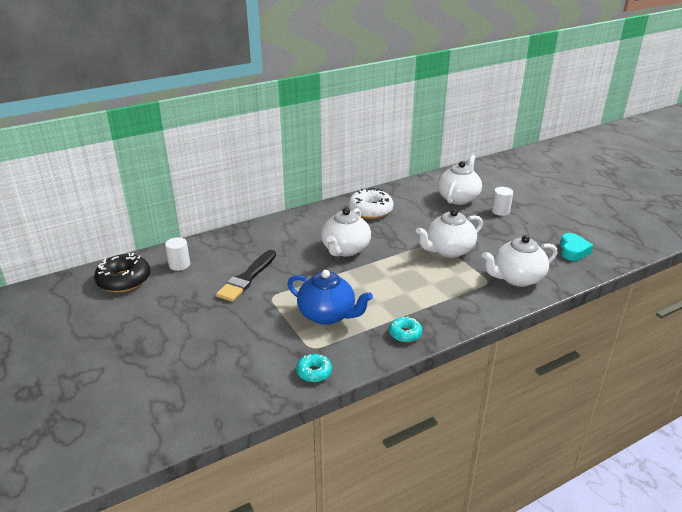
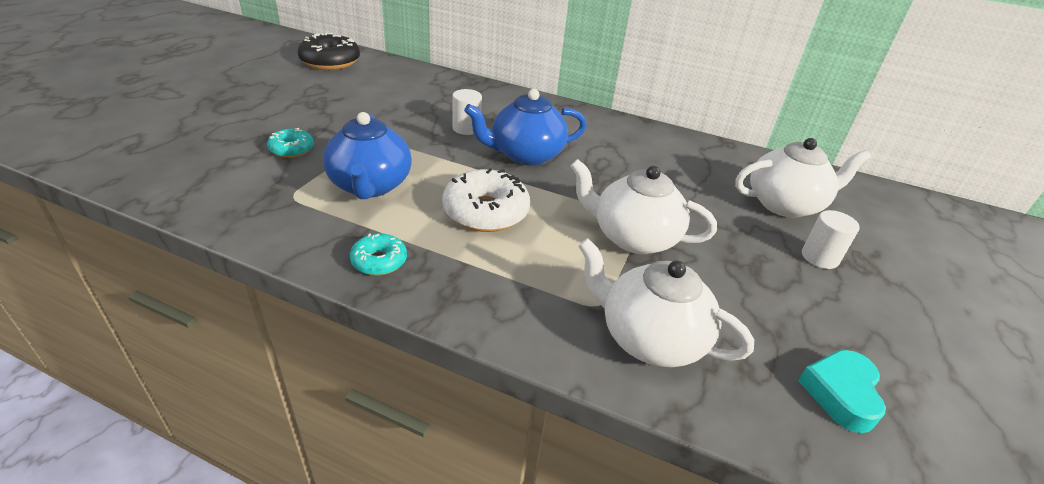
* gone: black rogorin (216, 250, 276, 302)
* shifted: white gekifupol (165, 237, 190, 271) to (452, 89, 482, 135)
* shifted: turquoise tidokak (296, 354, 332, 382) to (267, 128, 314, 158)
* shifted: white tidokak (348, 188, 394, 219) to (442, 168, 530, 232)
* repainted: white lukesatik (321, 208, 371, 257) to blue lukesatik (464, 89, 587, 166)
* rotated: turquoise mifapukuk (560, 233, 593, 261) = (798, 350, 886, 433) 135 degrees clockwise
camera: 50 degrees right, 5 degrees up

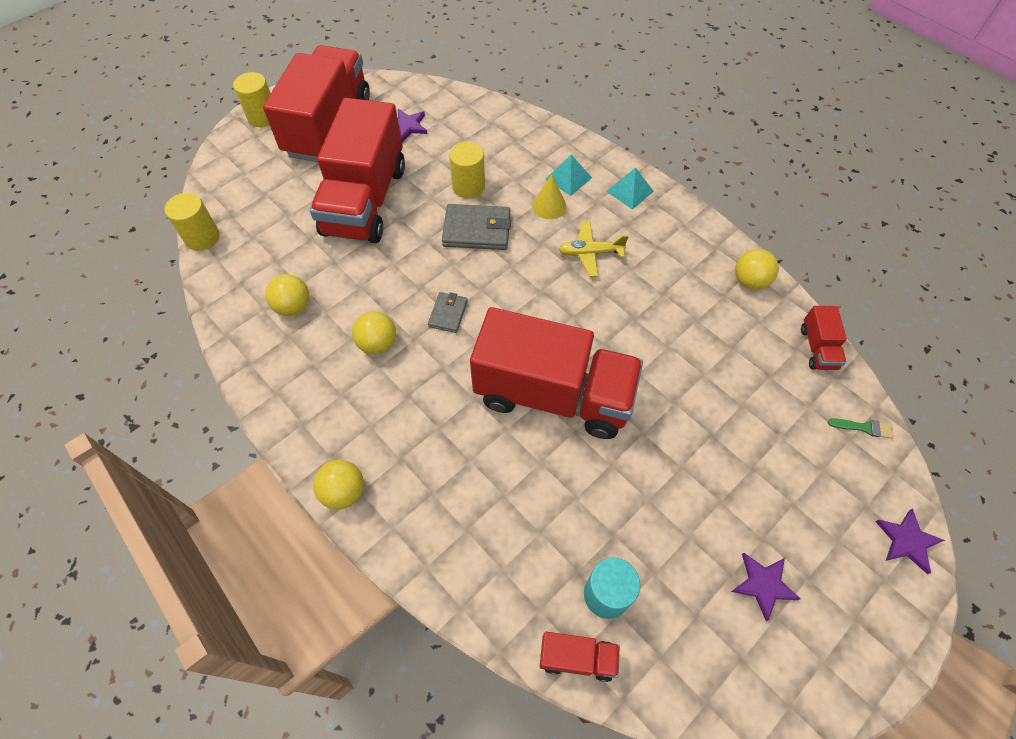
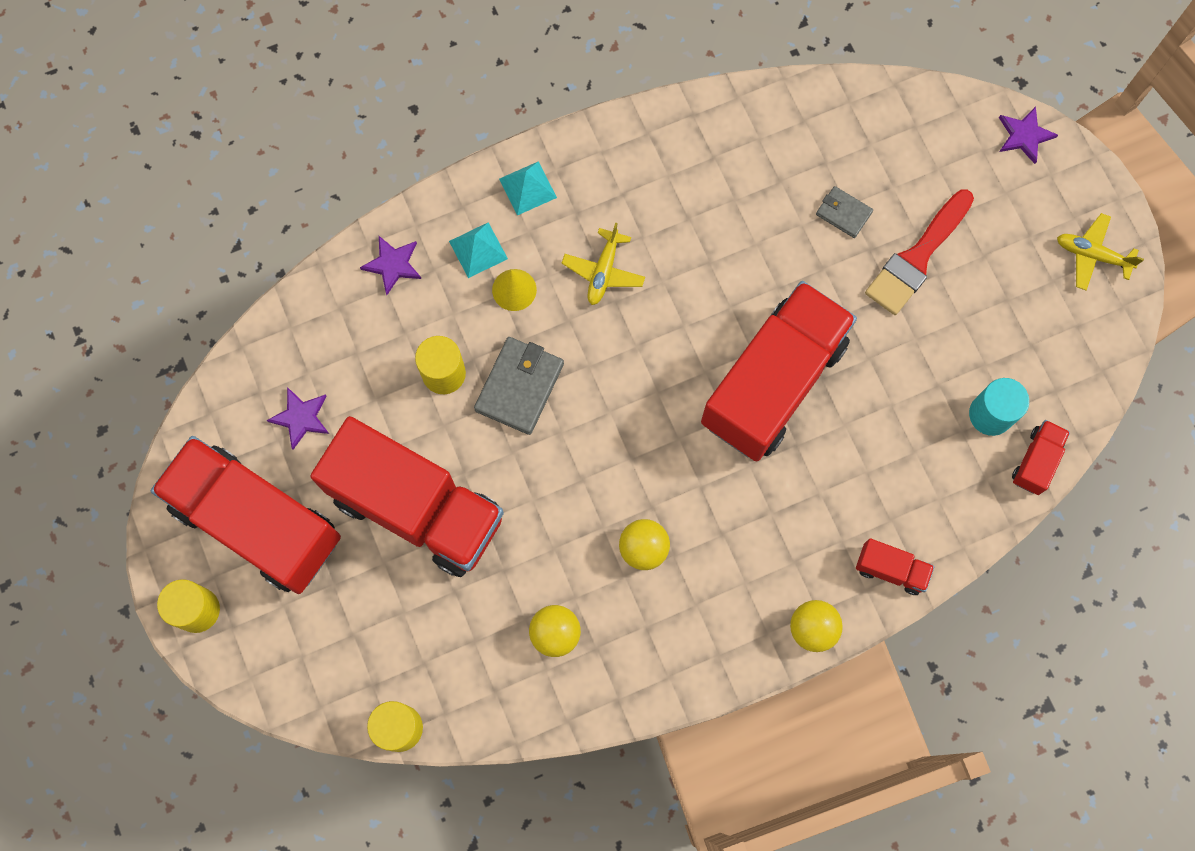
* gone: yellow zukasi (735, 249, 779, 290)
* gone: green rogorin (827, 418, 894, 439)
* new: red rogorin (865, 189, 974, 315)
* new: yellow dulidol (1057, 213, 1144, 290)
* shifted: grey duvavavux (428, 292, 468, 333) to (816, 186, 873, 238)
* shifted: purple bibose (731, 553, 800, 621) to (360, 236, 421, 295)
* shifted: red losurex (801, 306, 847, 370) to (856, 538, 934, 595)
camera: 70 degrees left, 15 degrees up

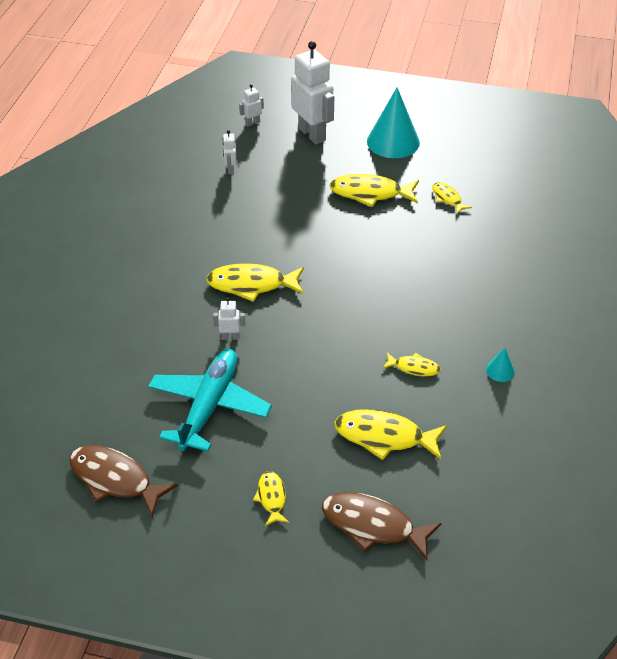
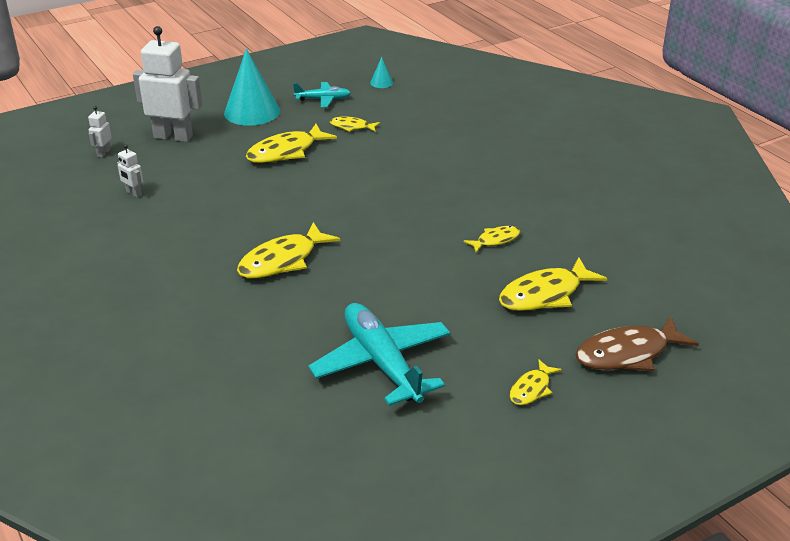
* gone: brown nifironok (69, 445, 178, 517)
* gone: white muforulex (213, 297, 246, 340)
* new: turquoise dulidol (293, 82, 351, 107)
* shifted: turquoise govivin (486, 348, 515, 382) to (370, 57, 393, 88)
* rotated: yellow nifironok (253, 471, 289, 526) = (510, 359, 562, 405) 90 degrees counterclockwise
camera: 45 degrees left, 10 degrees down

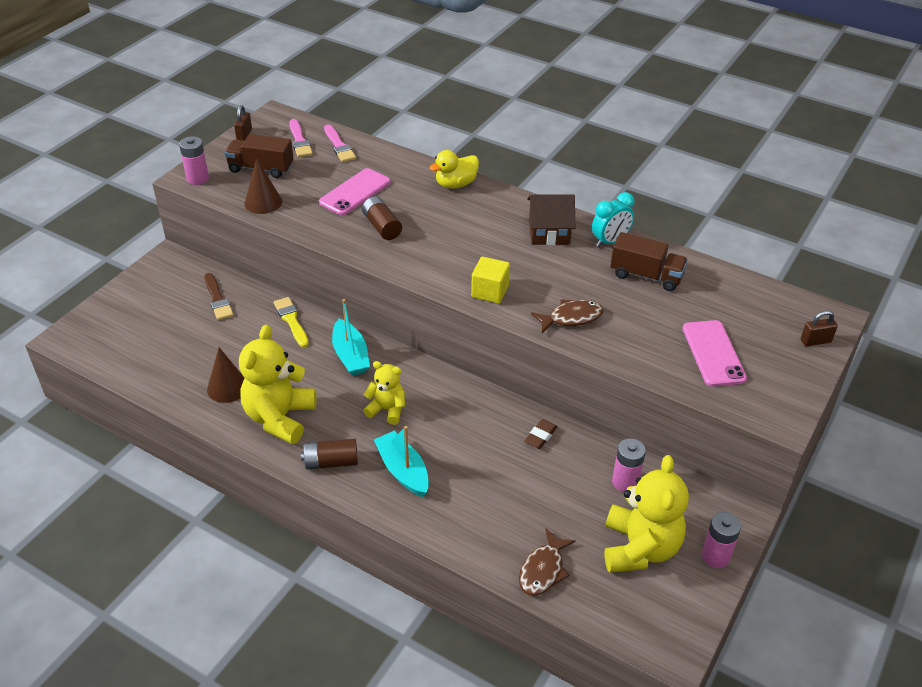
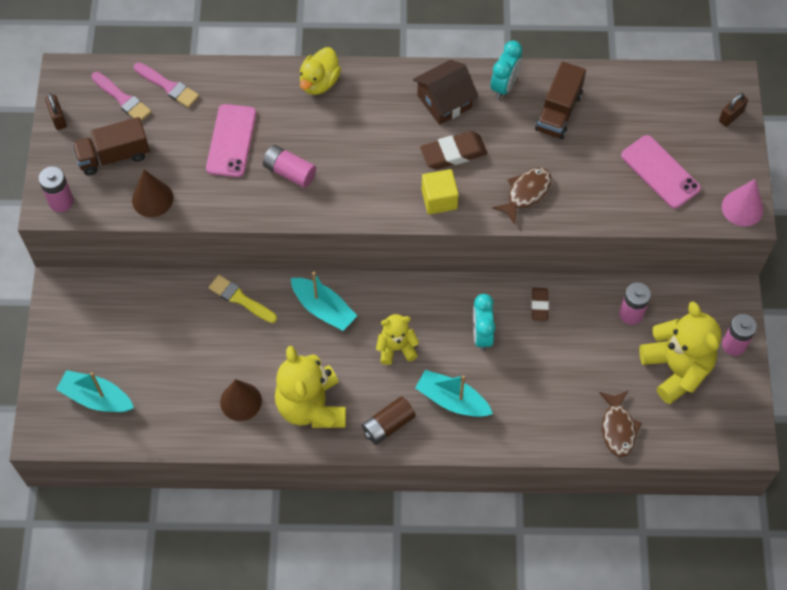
* gone: brown rogorin (204, 273, 234, 320)
* new: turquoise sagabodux (56, 370, 134, 412)
* new: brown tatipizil (420, 131, 488, 169)
* new: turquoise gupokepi (473, 294, 495, 351)
* new: pink govivin (722, 179, 763, 226)
* repainted: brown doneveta (362, 196, 402, 240) to pink doneveta (263, 145, 316, 188)
* rotated: brown losurex (610, 232, 688, 291) = (535, 62, 586, 139) 120 degrees clockwise
camera: 30 degrees left, 20 degrees up

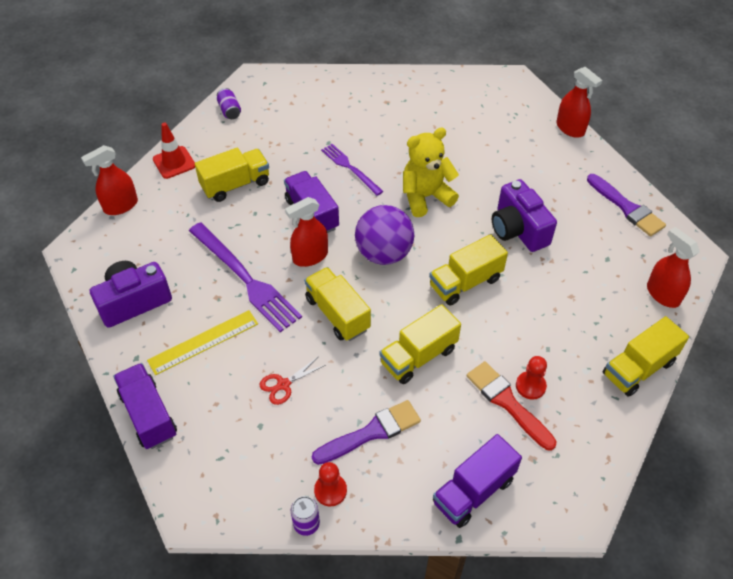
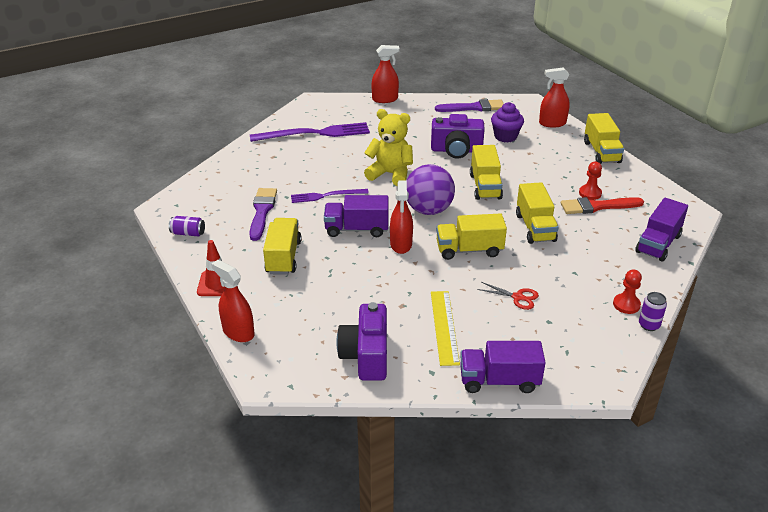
* new: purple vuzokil (491, 102, 524, 142)
* shifted: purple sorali (189, 222, 302, 332) to (250, 122, 370, 142)
* shifted: purple rogorin (312, 400, 421, 465) to (249, 188, 277, 241)
* rotated: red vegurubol (81, 145, 138, 215) = (211, 260, 255, 342) 135 degrees clockwise
* rotated: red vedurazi (259, 356, 326, 405) = (477, 282, 539, 310) 60 degrees counterclockwise
* rotated: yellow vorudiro (403, 127, 459, 217) = (364, 109, 413, 186) 105 degrees clockwise
* rotated: purple losurex (433, 434, 522, 528) = (635, 198, 688, 262) 45 degrees clockwise
camera: 60 degrees left, 15 degrees down

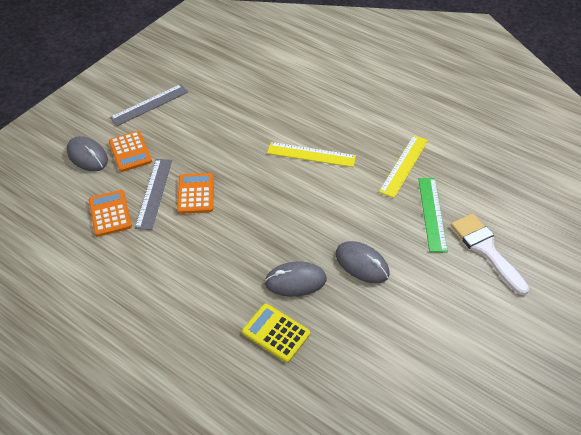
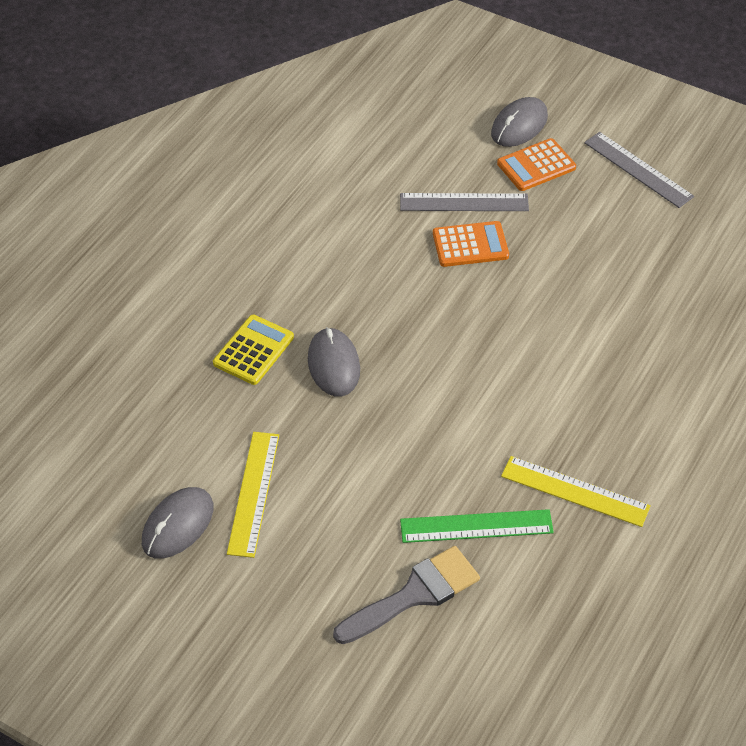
* gone: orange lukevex (89, 190, 132, 237)
* shifted: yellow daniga (267, 142, 356, 167) to (227, 432, 279, 558)
* shifted: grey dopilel (336, 241, 389, 283) to (142, 487, 213, 559)
* repainted: white rogorin (451, 214, 529, 295) to grey rogorin (333, 546, 480, 644)
camera: 85 degrees right, 0 degrees up

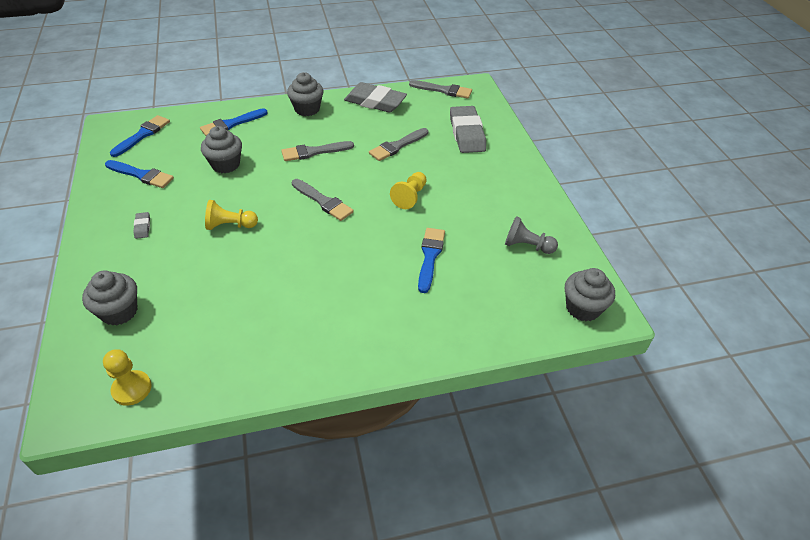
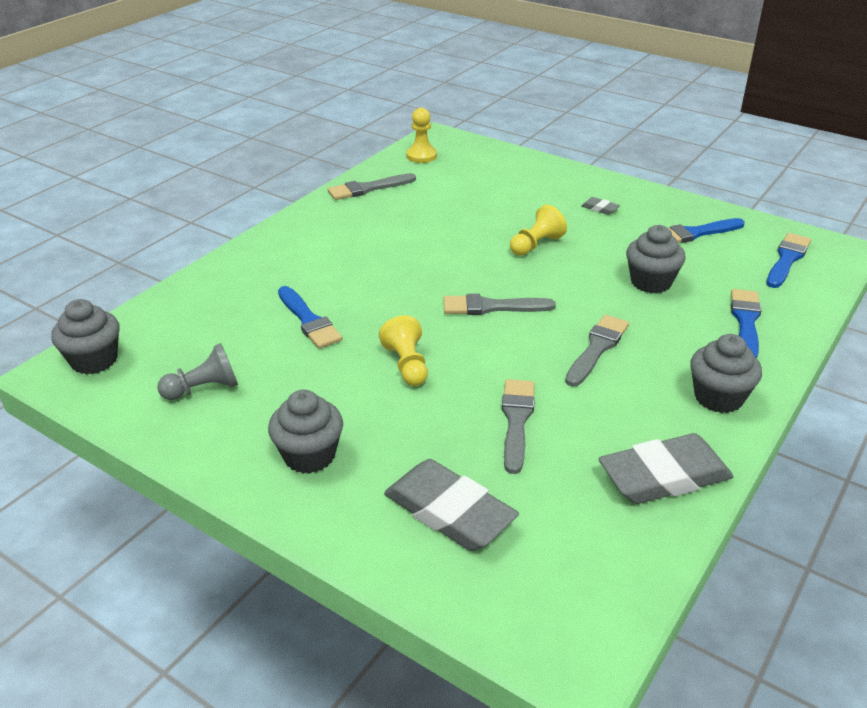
* shifted: grey vuzokil (82, 271, 137, 326) to (268, 390, 343, 474)
* shifted: grey rogorin (409, 80, 472, 99) to (328, 173, 416, 200)
* rotated: blue rogorin (110, 115, 170, 157) = (767, 233, 811, 288) 135 degrees counterclockwise
camera: 140 degrees right, 10 degrees down

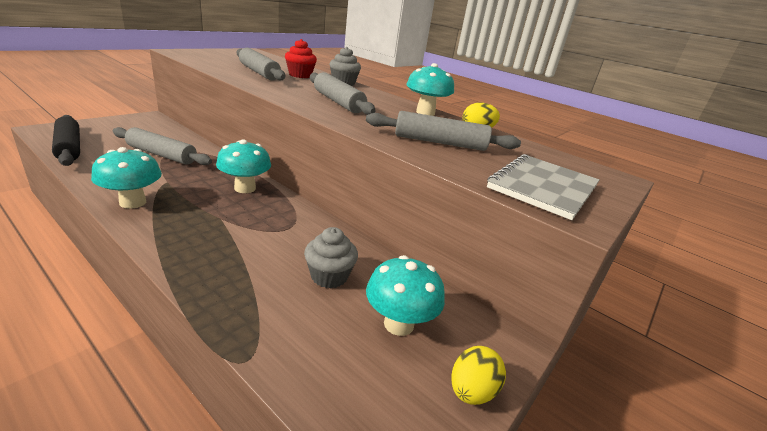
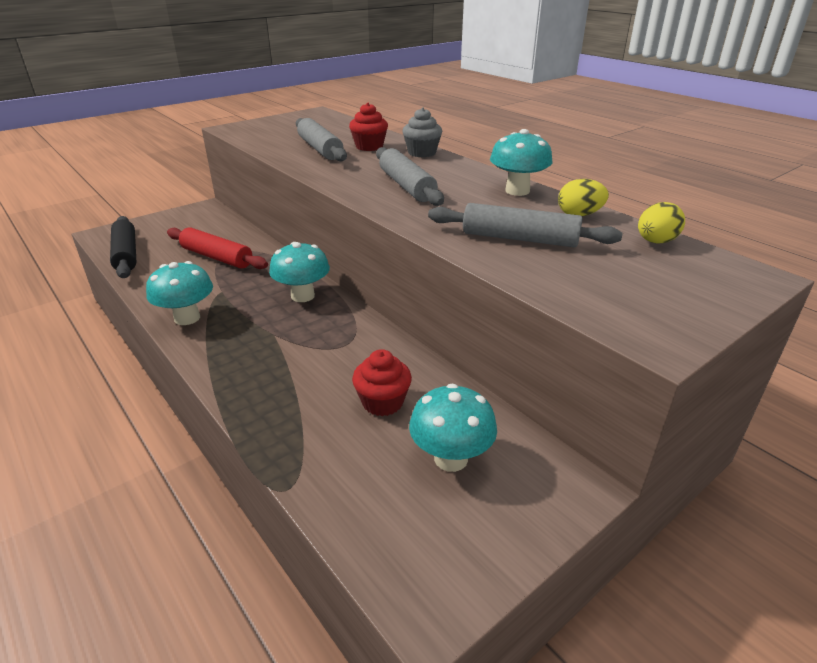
* gone: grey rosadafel (487, 154, 600, 220)
* shifted: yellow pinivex (451, 346, 506, 405) to (638, 202, 685, 243)
* repainted: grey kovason (113, 127, 212, 165) to red kovason (167, 227, 268, 269)
* repainted: grey vuzokil (304, 227, 358, 288) to red vuzokil (352, 349, 412, 416)
camera: 15 degrees right, 5 degrees up

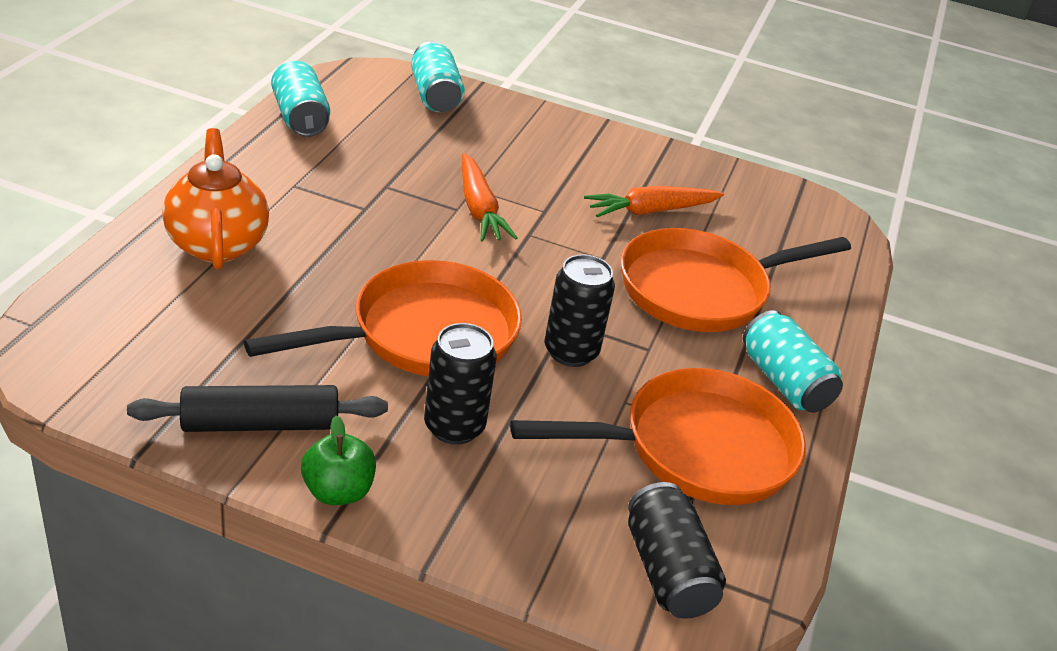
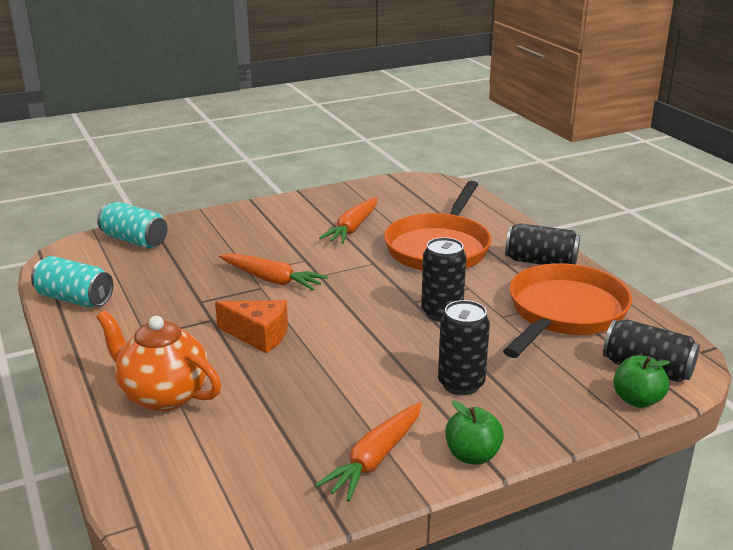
* gone: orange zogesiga (244, 260, 522, 376)
* new: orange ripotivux (215, 300, 288, 353)
* new: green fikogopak (613, 355, 670, 408)
* swapped: black kovason (127, 385, 388, 432) to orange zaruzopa (315, 402, 422, 502)
* repainted: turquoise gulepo (743, 310, 843, 413) to black gulepo (505, 223, 580, 265)
camera: 40 degrees left, 10 degrees down

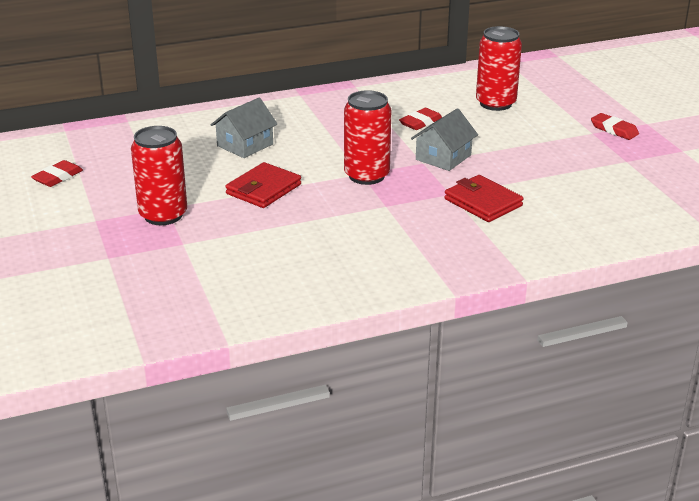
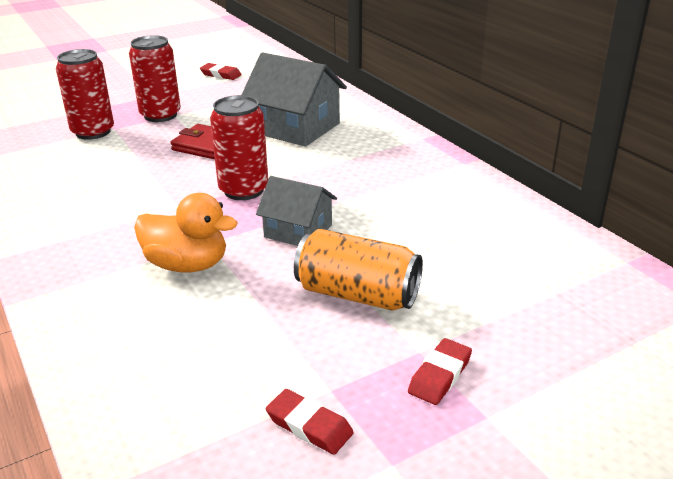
* new: orange gulepo (294, 229, 423, 311)
* shifted: red tatipizil (399, 108, 442, 130) to (266, 389, 354, 455)
* shifted: red gulepo (476, 26, 522, 111) to (56, 49, 114, 140)
* swapped: red duvavavux (444, 175, 523, 222) to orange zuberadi (134, 193, 238, 273)
* scaled: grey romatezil (211, 98, 278, 158) = (242, 52, 347, 146) x1.64
camera: 80 degrees right, 0 degrees up

